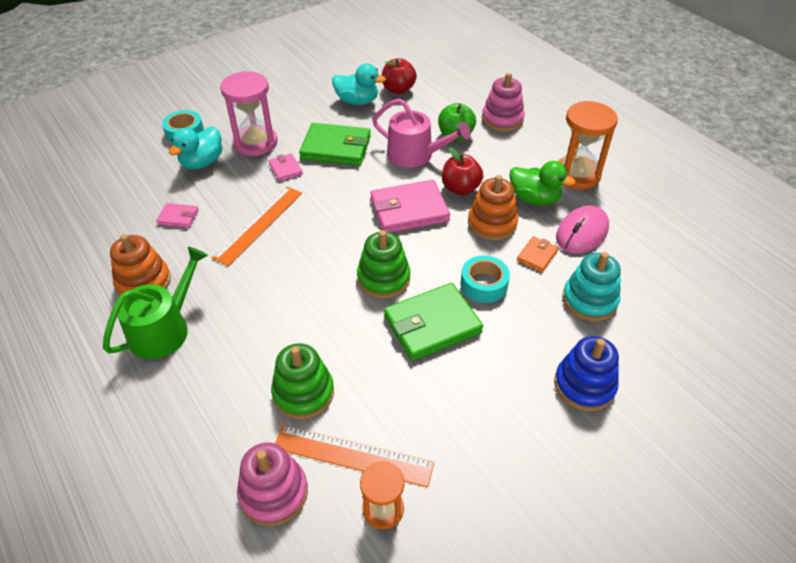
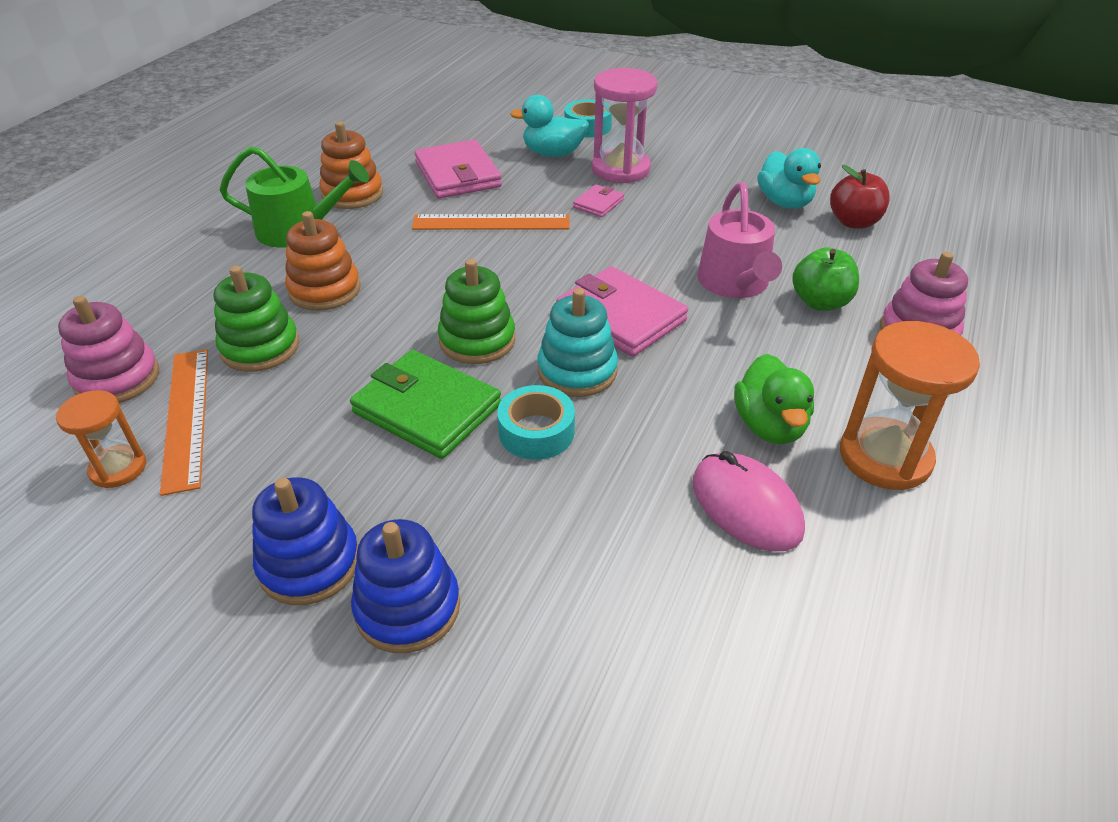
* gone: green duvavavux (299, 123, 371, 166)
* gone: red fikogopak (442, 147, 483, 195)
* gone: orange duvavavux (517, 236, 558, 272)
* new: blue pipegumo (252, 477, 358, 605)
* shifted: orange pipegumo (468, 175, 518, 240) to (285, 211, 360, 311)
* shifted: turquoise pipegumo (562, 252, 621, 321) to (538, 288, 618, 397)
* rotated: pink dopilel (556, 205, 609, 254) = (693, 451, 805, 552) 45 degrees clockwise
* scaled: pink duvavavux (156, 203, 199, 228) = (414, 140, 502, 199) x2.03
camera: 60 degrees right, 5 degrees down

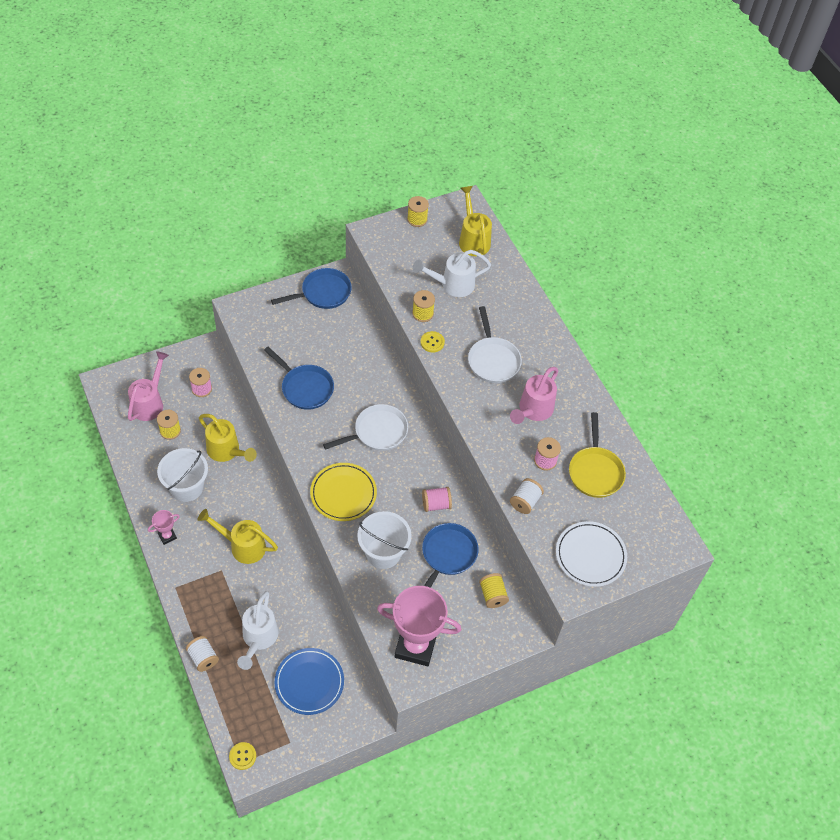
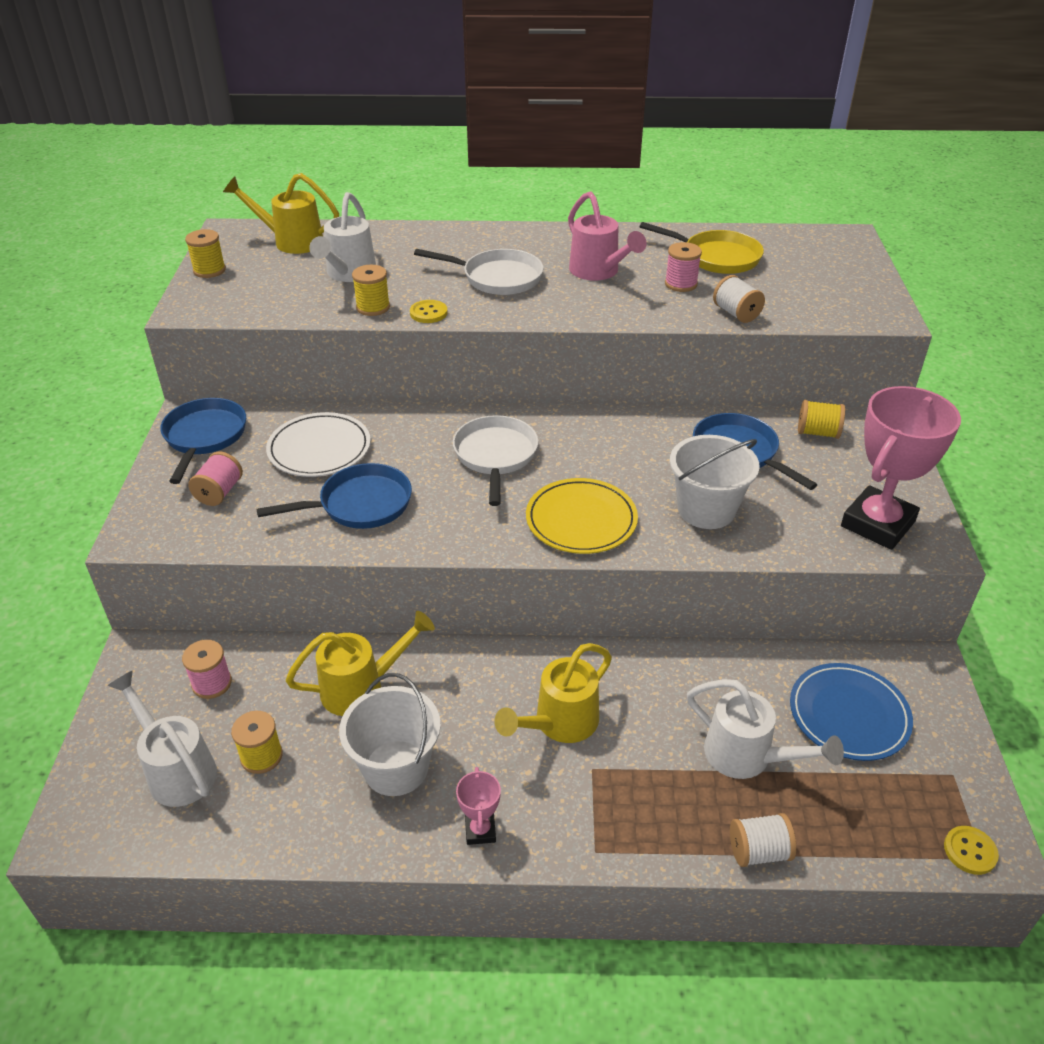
* shifted: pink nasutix (422, 487, 452, 512) to (188, 451, 243, 506)
* shifted: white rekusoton (556, 521, 627, 587) to (266, 412, 371, 477)
* repainted: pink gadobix (128, 351, 169, 421) to white gadobix (107, 670, 217, 807)
camera: 60 degrees left, 15 degrees down

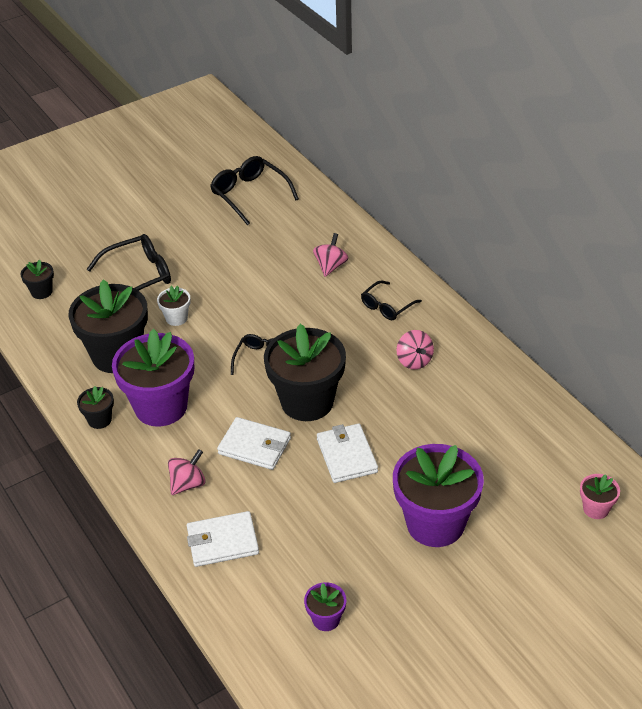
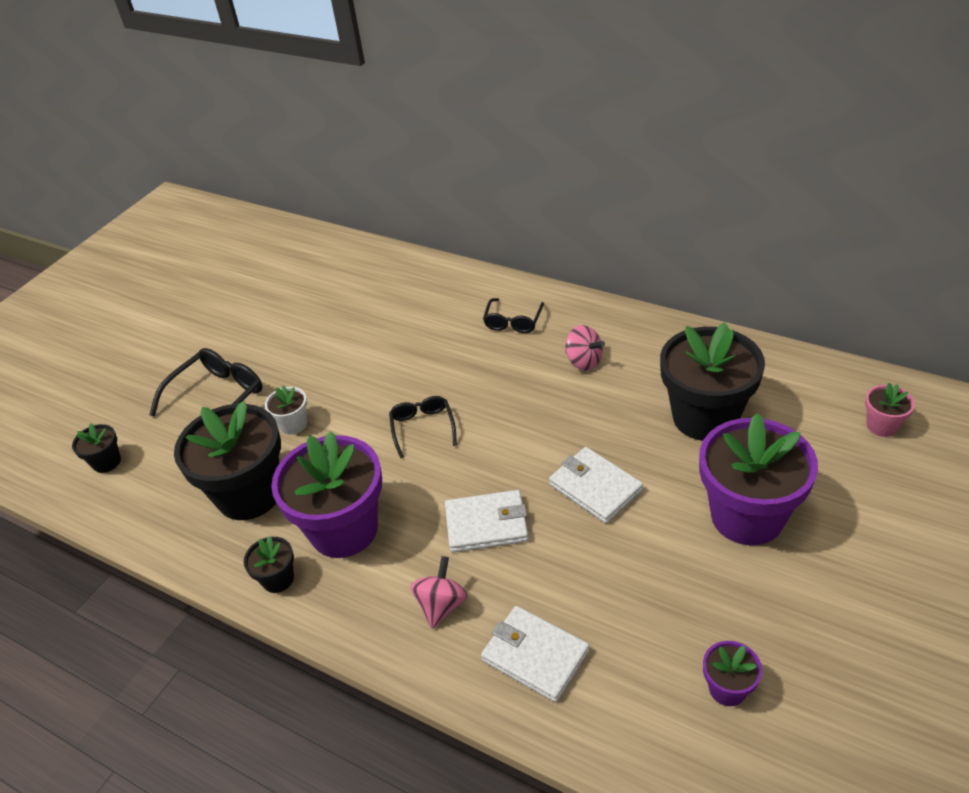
* gone: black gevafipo (210, 156, 299, 225)
* gone: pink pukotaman (313, 233, 349, 277)
* shifted: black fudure (264, 324, 346, 421) to (660, 322, 765, 441)
* rotated: white duvavavux (187, 511, 259, 567) = (481, 606, 589, 703) 75 degrees clockwise
camera: 25 degrees left, 0 degrees up

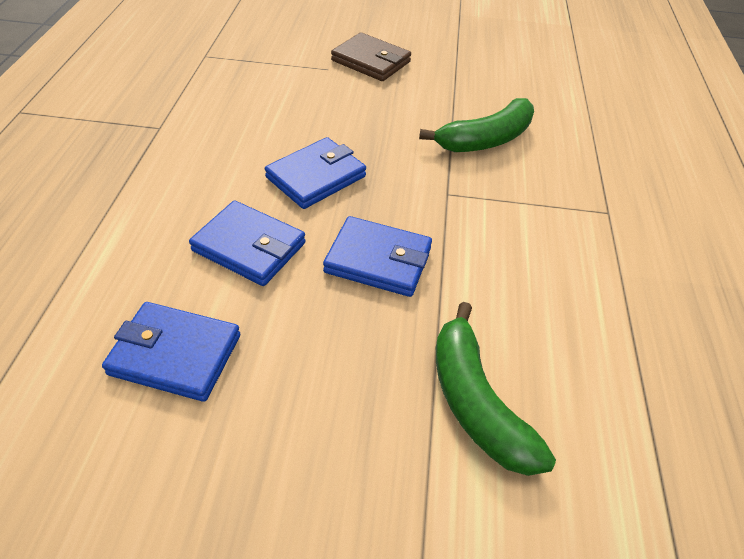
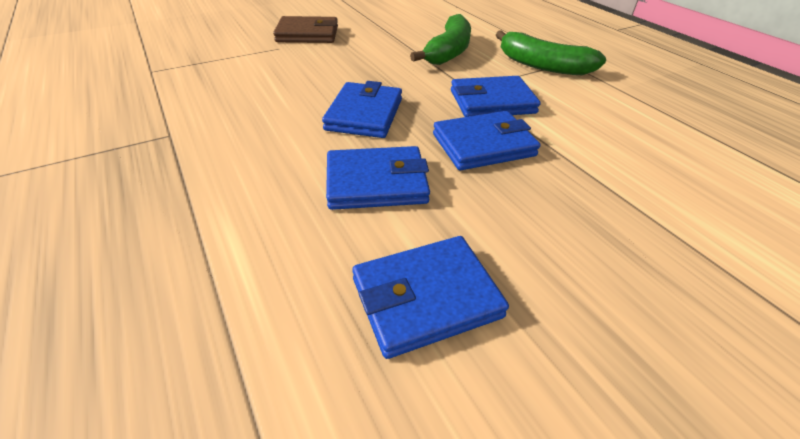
* new: blue duvavavux (451, 76, 541, 117)
* shifted: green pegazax (436, 302, 556, 476) to (496, 30, 606, 75)
camera: 35 degrees left, 5 degrees down

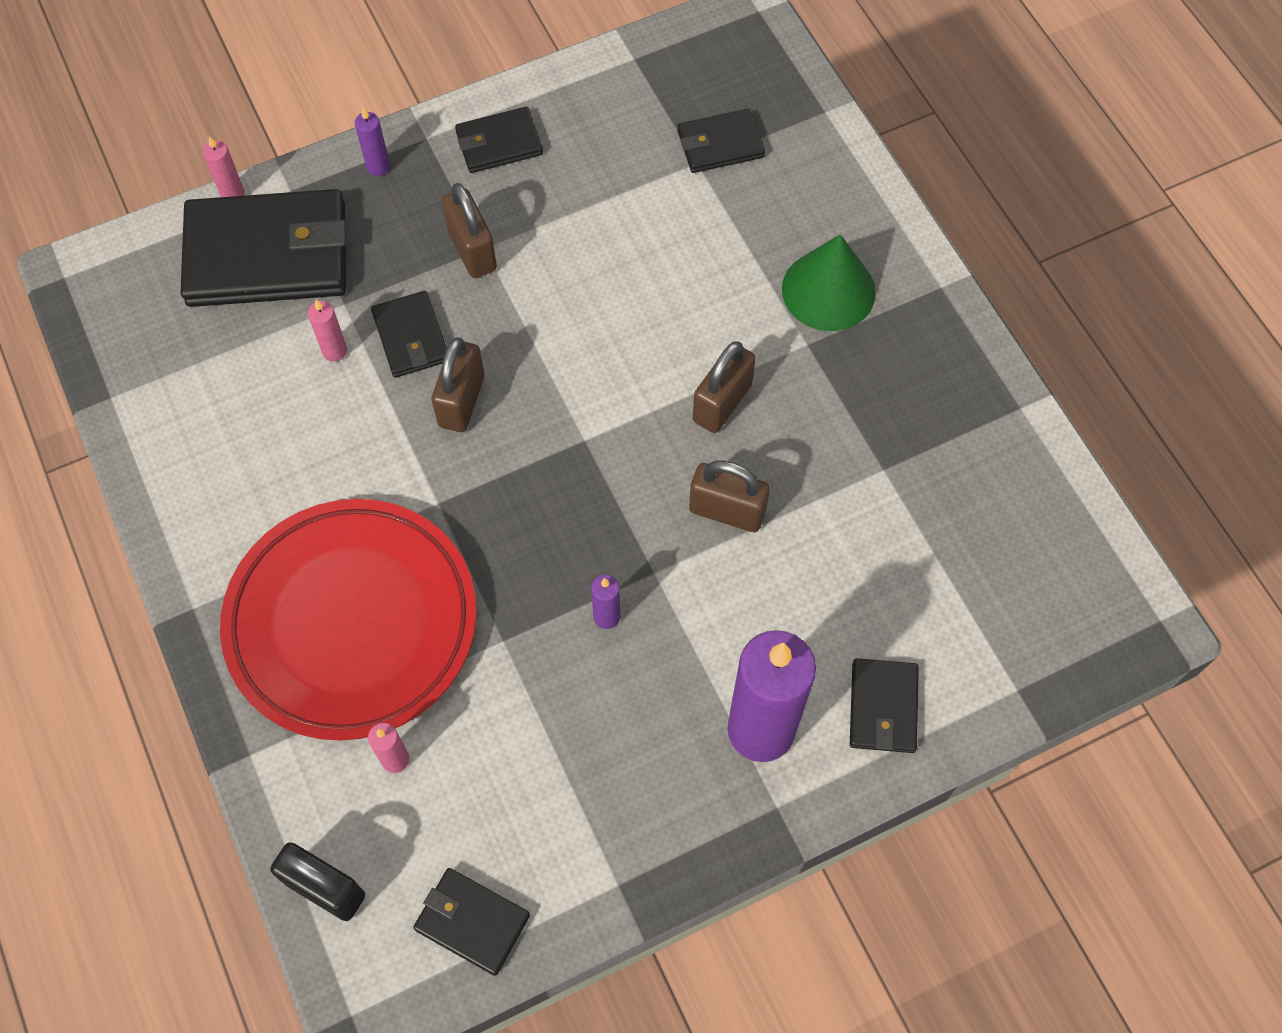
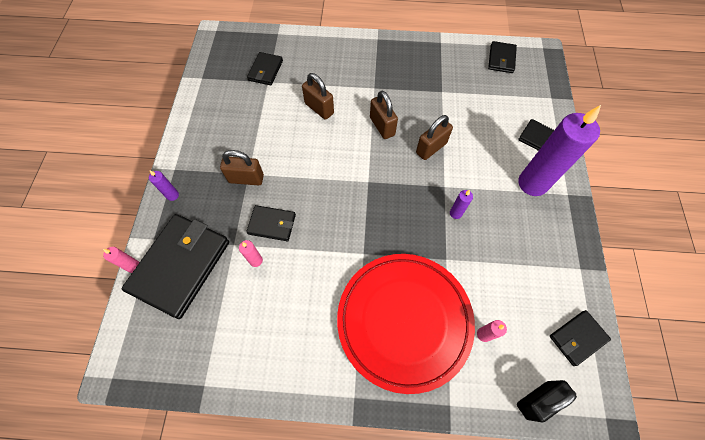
* gone: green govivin (782, 234, 876, 331)
* shifted: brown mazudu (432, 337, 484, 432) to (302, 73, 334, 120)
* shifted: black duvavavux (455, 107, 543, 173) to (488, 41, 517, 73)
camera: 60 degrees left, 0 degrees up

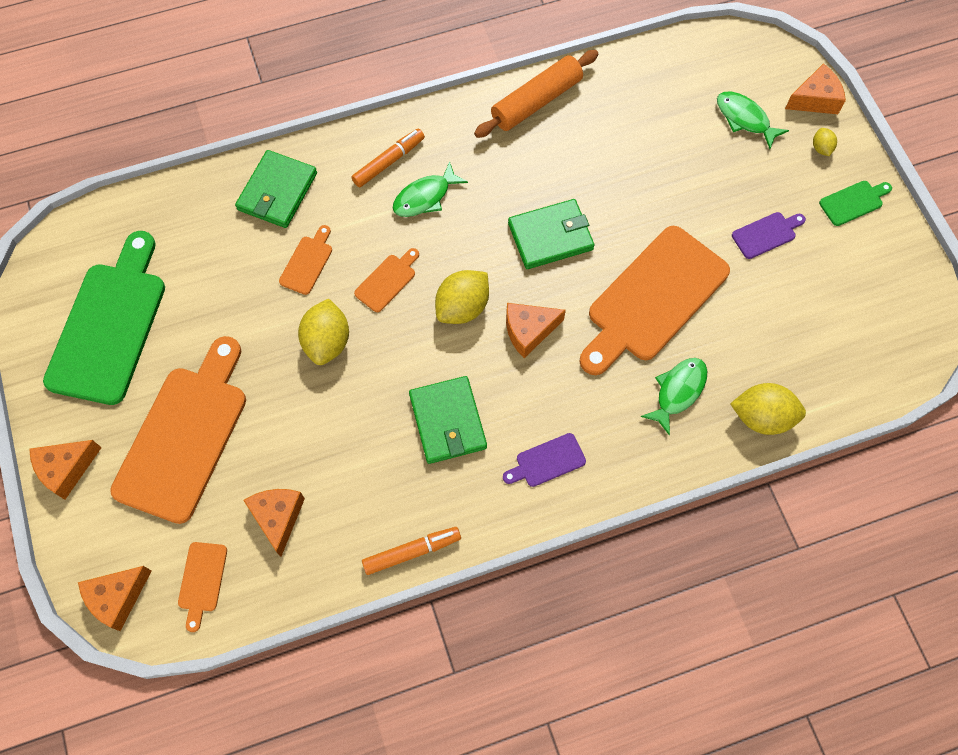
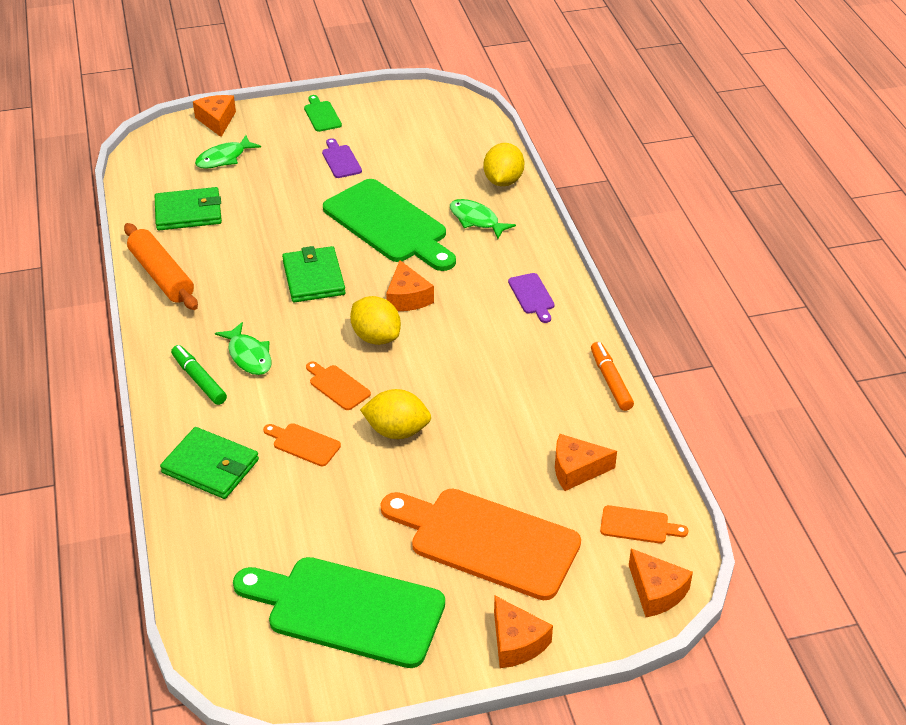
* gone: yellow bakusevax (813, 128, 837, 156)
* shifted: green duvavavux (409, 376, 487, 464) to (155, 187, 222, 230)
* repainted: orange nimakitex (351, 129, 425, 188) to green nimakitex (171, 345, 227, 405)
* repainted: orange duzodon (579, 226, 730, 375) to green duzodon (323, 179, 456, 271)
camera: 85 degrees left, 25 degrees down

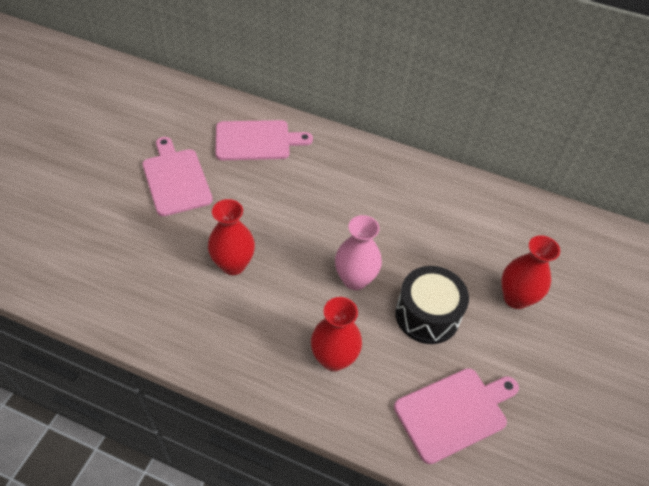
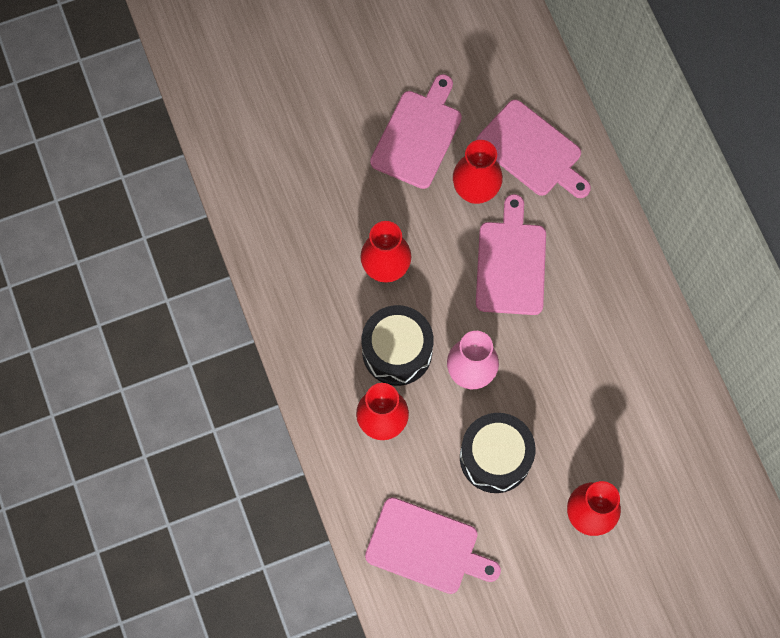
* new: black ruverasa (362, 305, 433, 386)
* new: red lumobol (453, 140, 503, 204)
* new: pink duzodon (476, 194, 546, 315)
camera: 50 degrees right, 20 degrees up

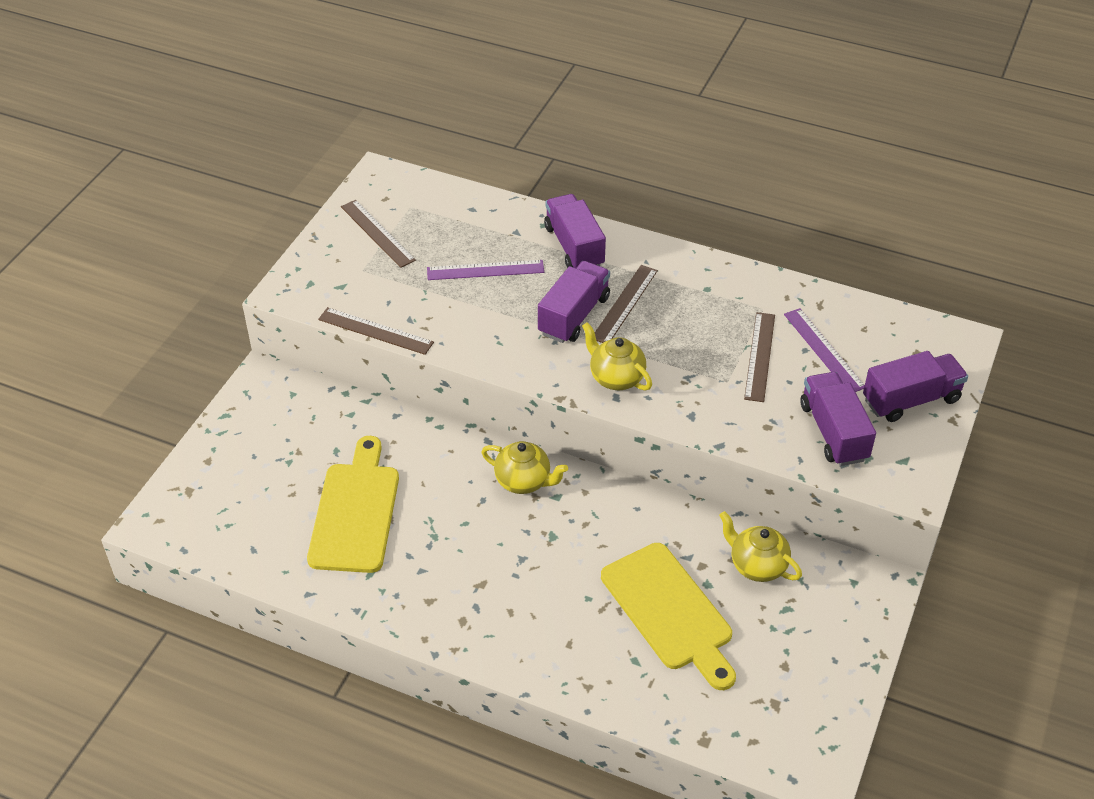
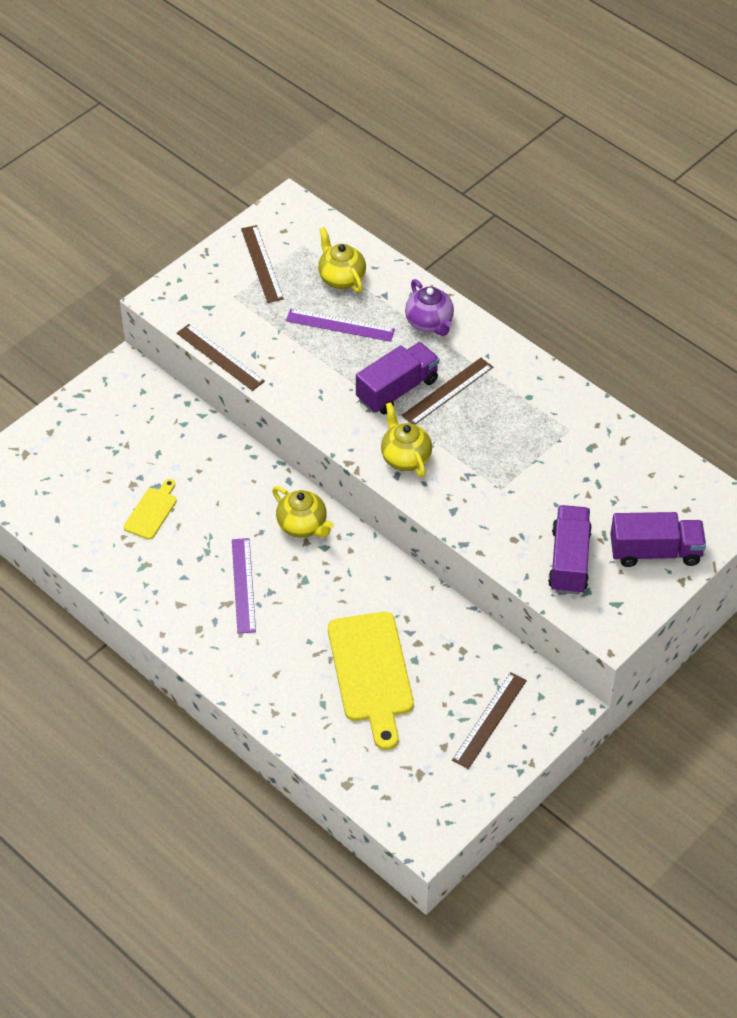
* shifted: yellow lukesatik (719, 511, 802, 582) to (318, 227, 366, 293)
* shifted: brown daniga (744, 312, 775, 402) to (452, 672, 527, 769)
* shifted: purple daniga (784, 308, 865, 392) to (232, 538, 256, 634)
* swapped: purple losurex (544, 194, 606, 268) to purple lukesatik (405, 279, 454, 336)
* scaled: yellow duzodon (307, 436, 399, 573) = (124, 479, 177, 540) x0.51
camera: 20 degrees right, 5 degrees up

